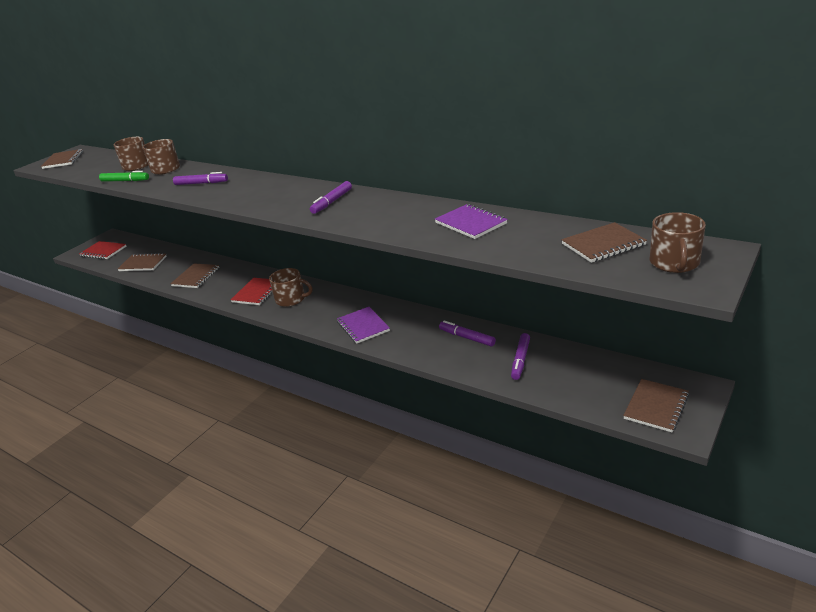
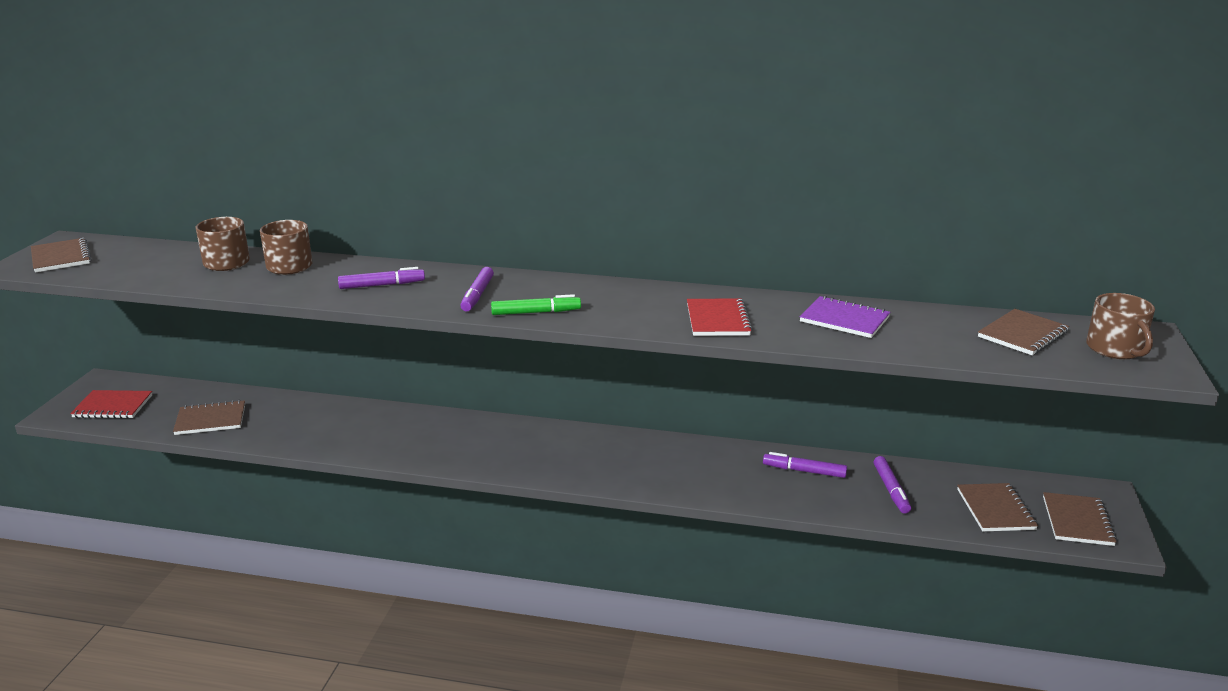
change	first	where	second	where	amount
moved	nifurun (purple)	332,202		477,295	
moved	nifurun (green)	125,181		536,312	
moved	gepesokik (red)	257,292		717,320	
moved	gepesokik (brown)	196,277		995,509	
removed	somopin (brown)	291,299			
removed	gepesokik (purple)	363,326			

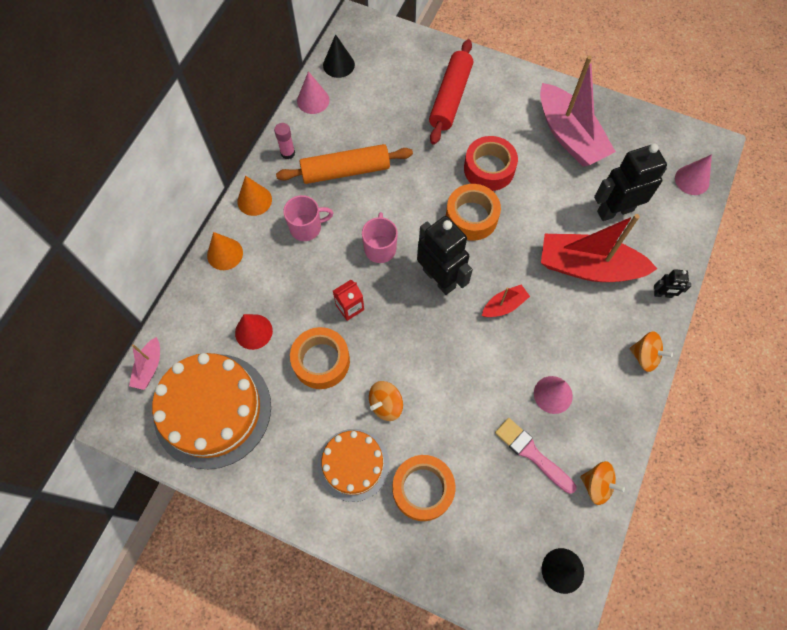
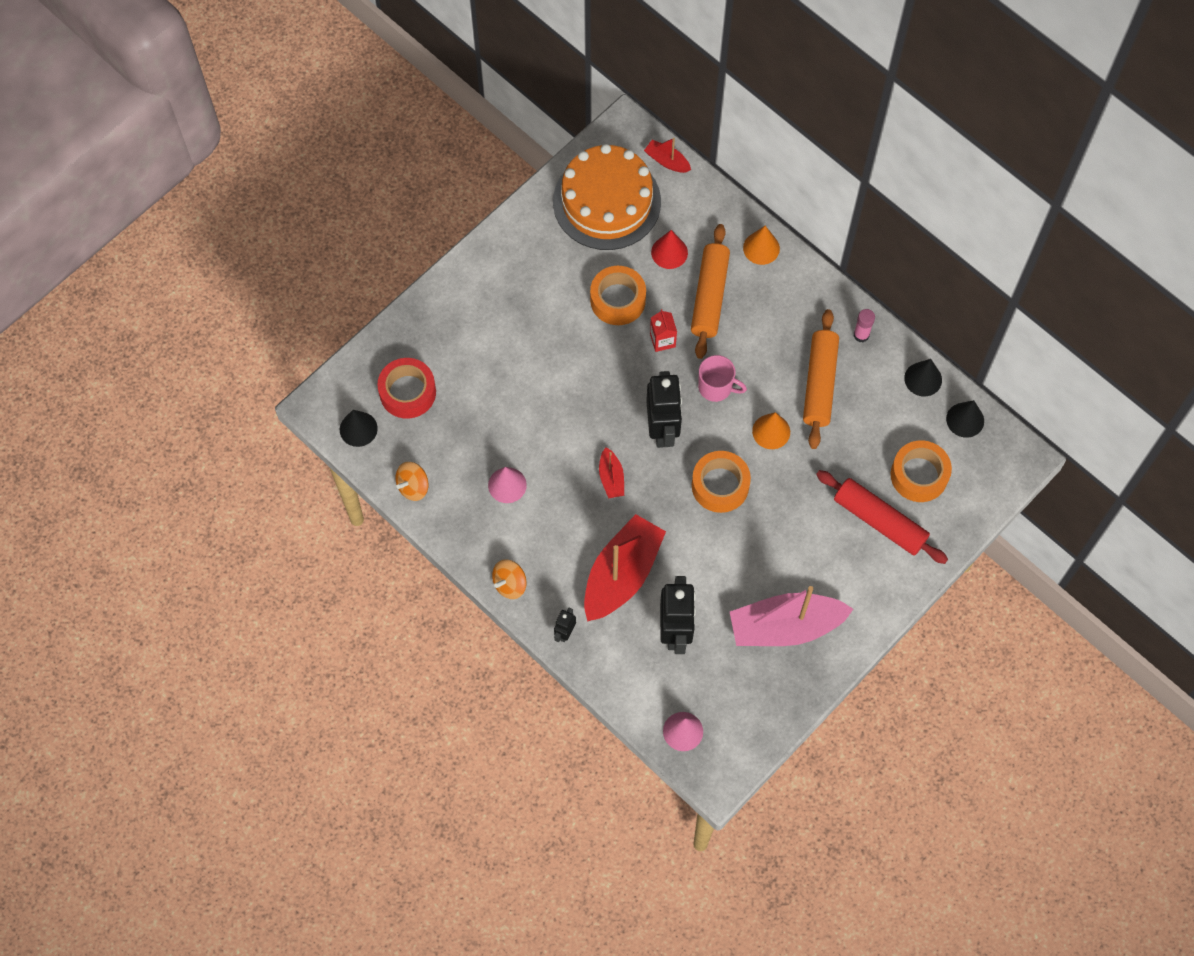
change	first	where	second	where	amount
moved	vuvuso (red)	489,169		407,392	
recoloured	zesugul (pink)	149,367	zesugul (red)	667,161	
turned	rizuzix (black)	439,278		662,430	75 degrees counterclockwise
added			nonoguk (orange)	709,296	
moved	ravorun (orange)	254,200		771,431	
moved	vuvuso (orange)	422,489		919,475	
recoloured	ravorun (pink)	313,100	ravorun (black)	923,379	
removed	somopin (pink)	306,227			
removed	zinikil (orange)	353,464			
removed	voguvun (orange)	386,404			
removed	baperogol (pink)	532,454			

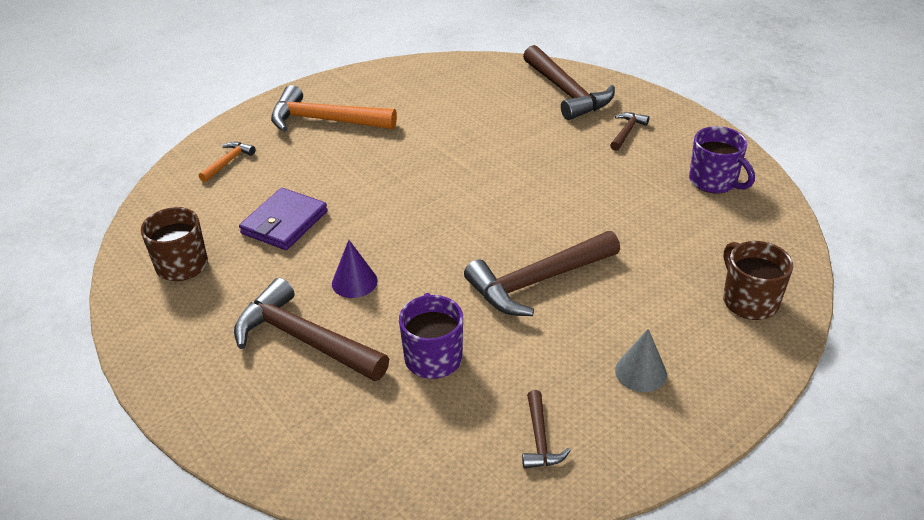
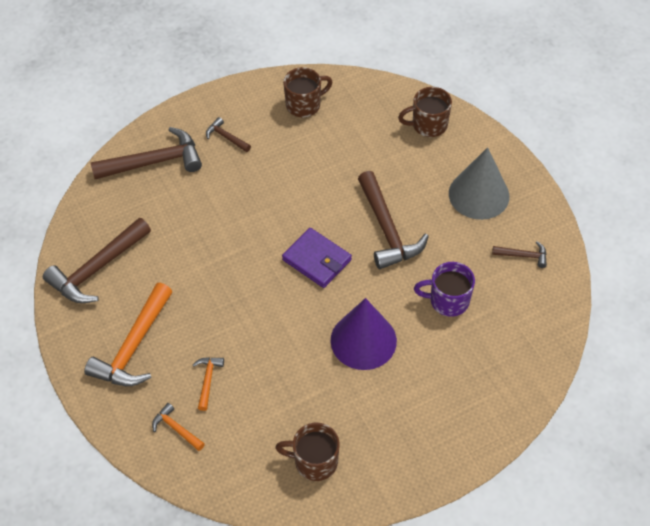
change	first	where	second	where	amount
moved	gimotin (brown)	304,339		97,269	
added			gimotin (orange)	208,380	
moved	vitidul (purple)	284,222		317,260	
recoloured	somopin (purple)	714,181	somopin (brown)	304,105	
resized	ravorun (purple)	354,282		363,340	x1.92
resized	ravorun (grey)	641,372		479,194	x1.92

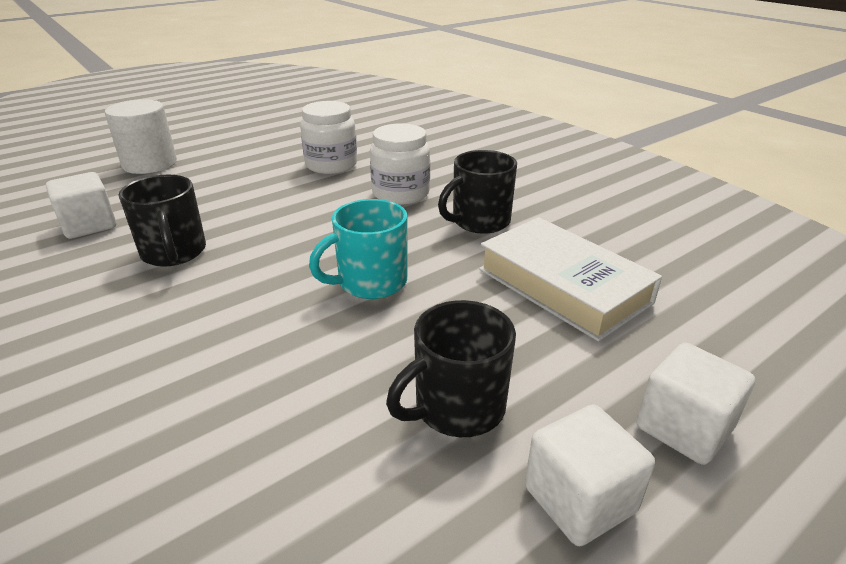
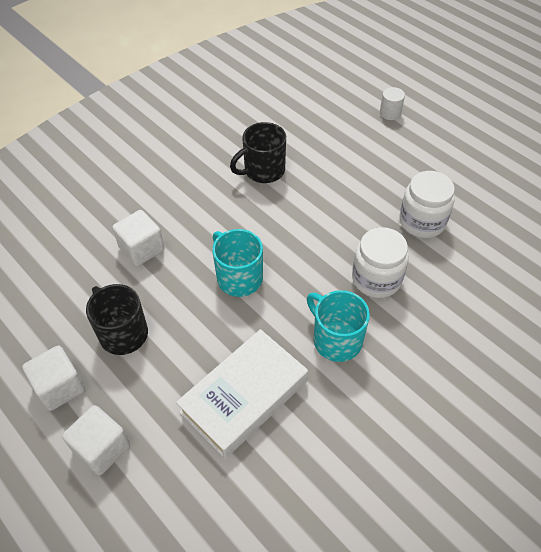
change	first	where	second	where	amount
moved	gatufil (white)	89,225		142,249	
recoloured	somopin (black)	479,221	somopin (turquoise)	336,339	
resized	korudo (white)	150,164		390,113	x0.53

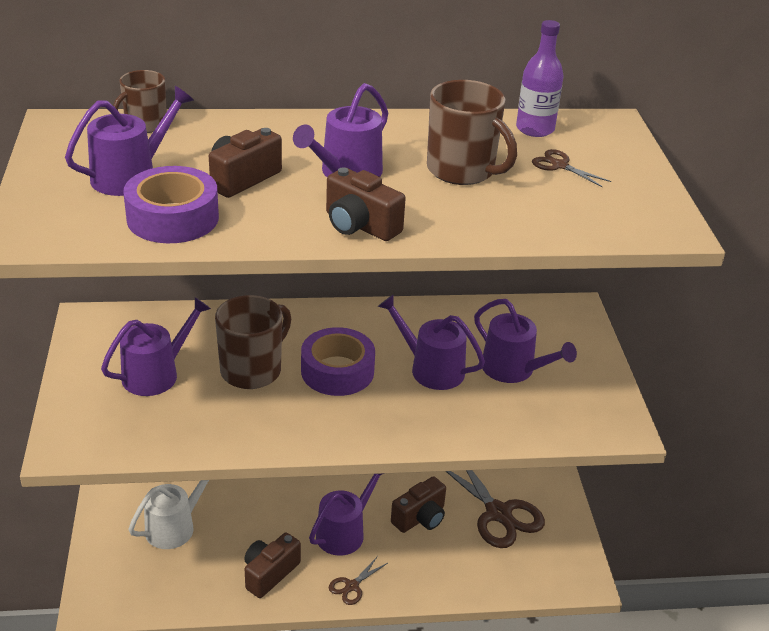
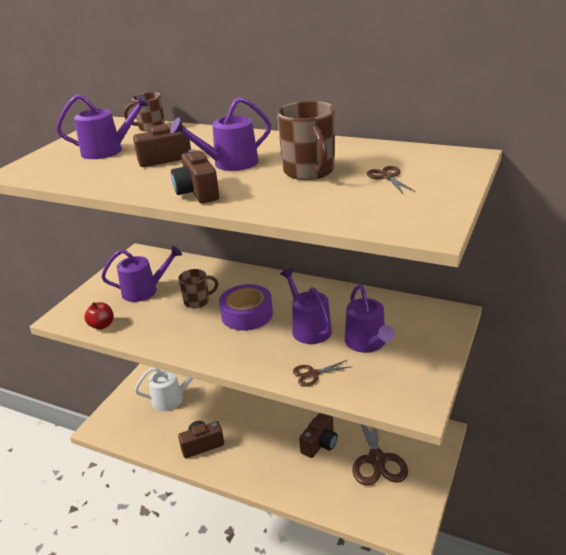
change	first	where	second	where	amount
added			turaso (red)	102,325	
resized	somopin (brown)	252,370		197,301	x0.63
moved	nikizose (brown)	352,586		312,374	
turned	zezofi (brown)	420,518		320,443	45 degrees counterclockwise
removed	vuvuso (purple)	173,218			
removed	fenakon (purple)	344,532			
removed	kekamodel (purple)	535,129			

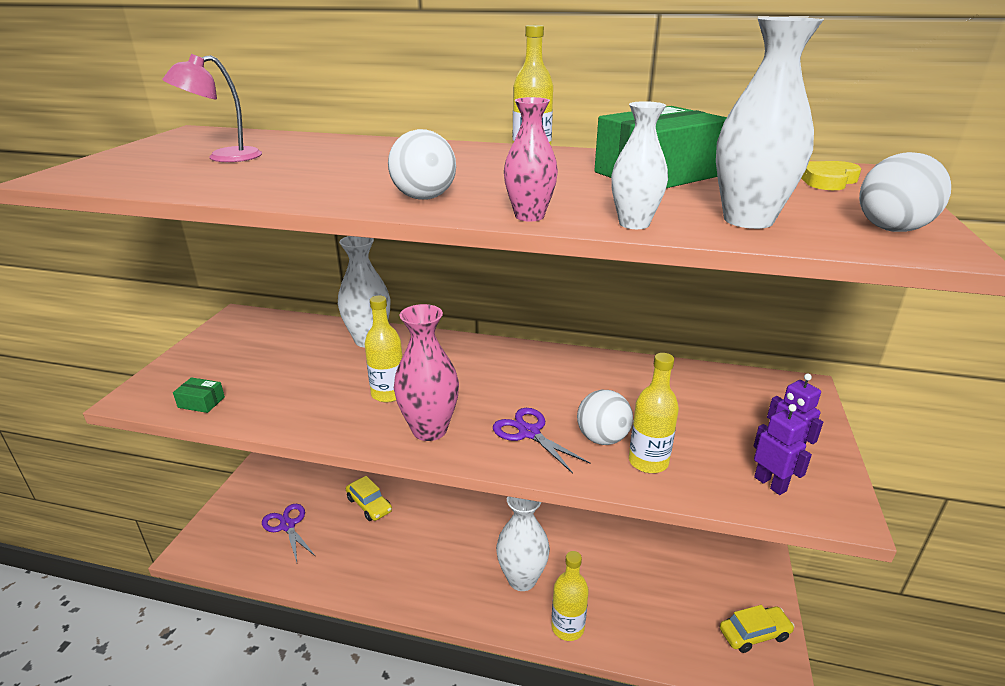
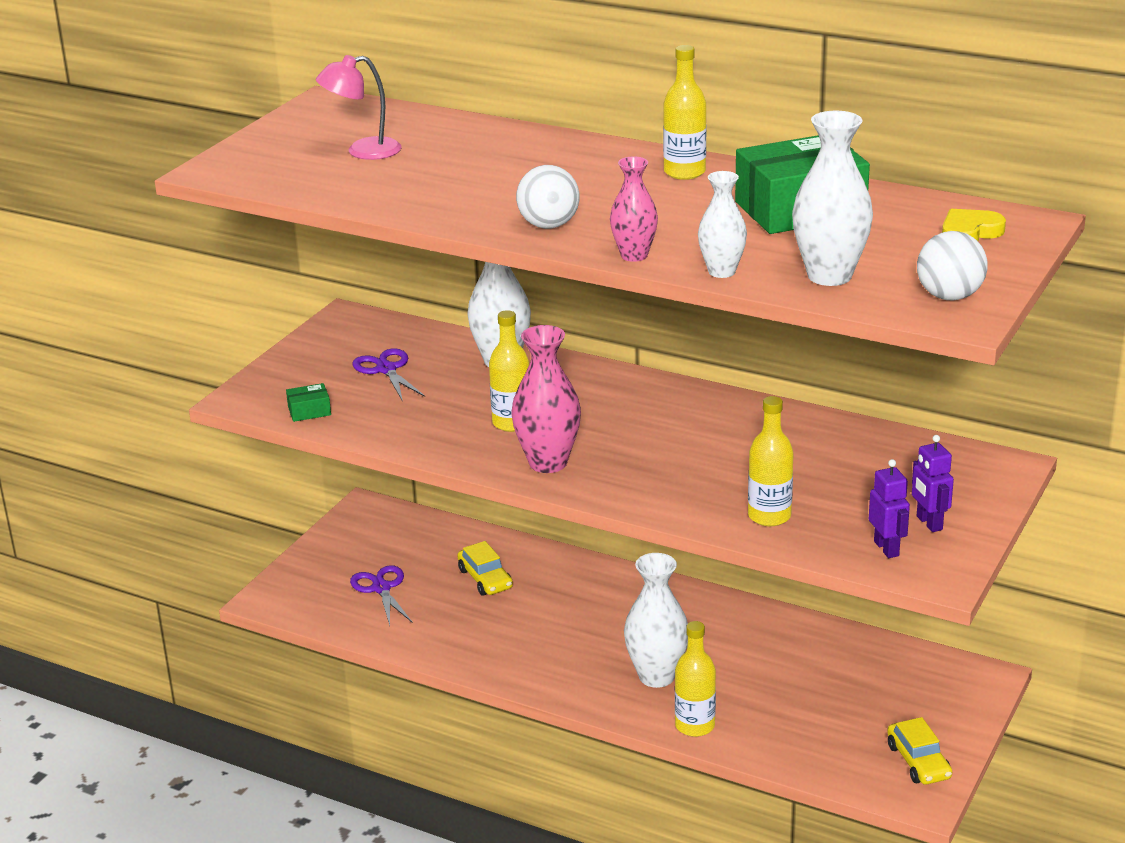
change	first	where	second	where	amount
turned	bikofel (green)	201,402		309,411	45 degrees counterclockwise
moved	nikizose (purple)	529,433		386,369	
turned	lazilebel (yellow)	754,634		918,761	75 degrees clockwise
removed	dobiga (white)	602,438			

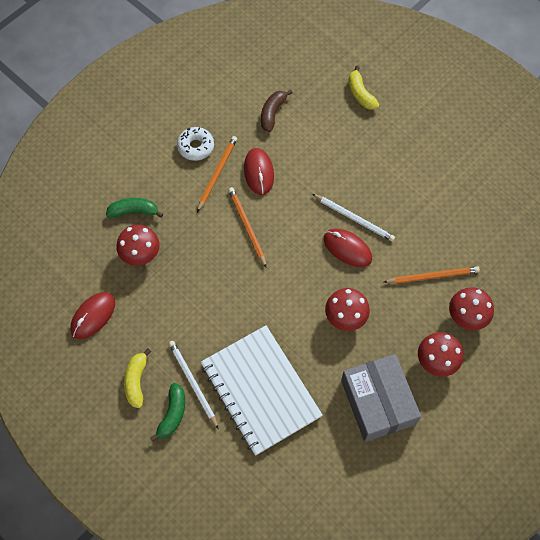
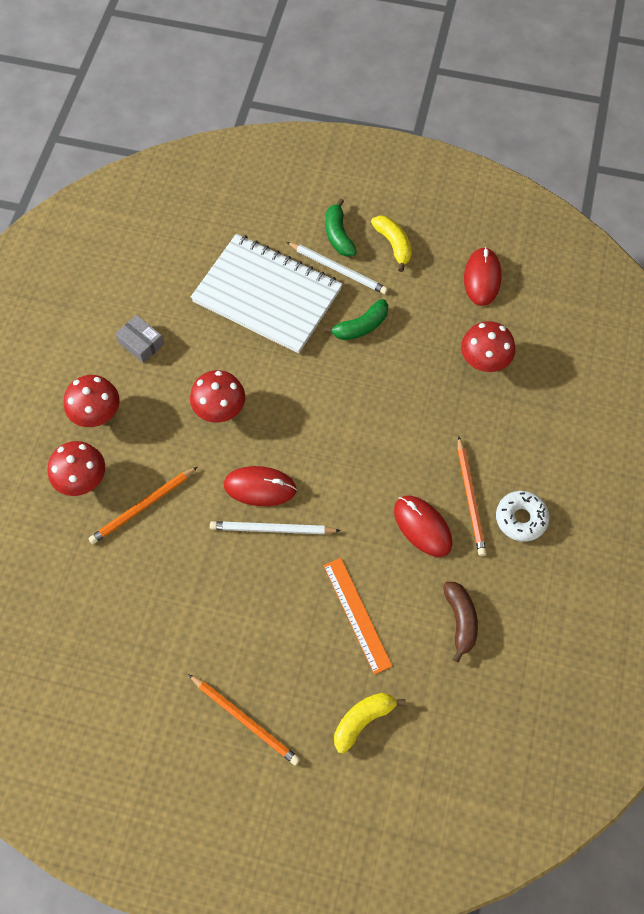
change	first	where	second	where	amount
resized	bikofel (grey)	378,402		141,343	x0.46
moved	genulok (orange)	247,226		245,720	
moved	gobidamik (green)	134,211		361,326	
added			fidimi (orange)	356,615	
turned	gobidamik (yellow)	360,94		363,720	75 degrees counterclockwise

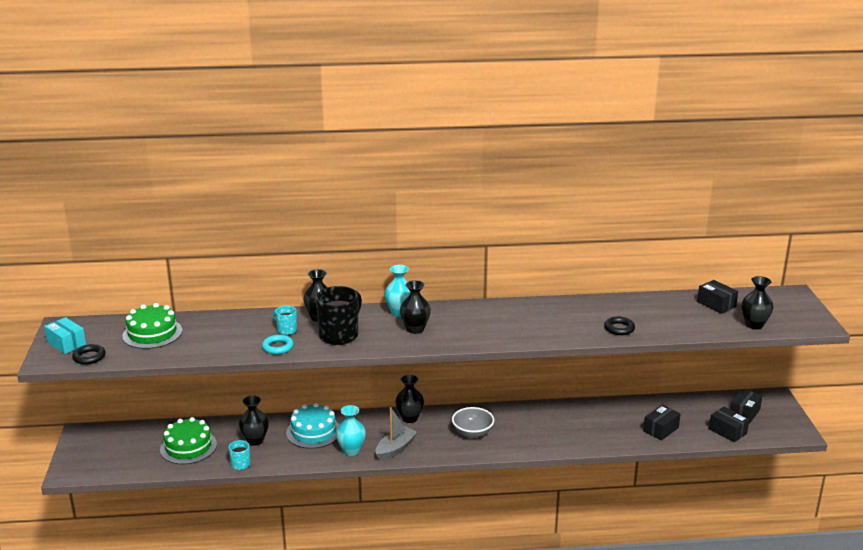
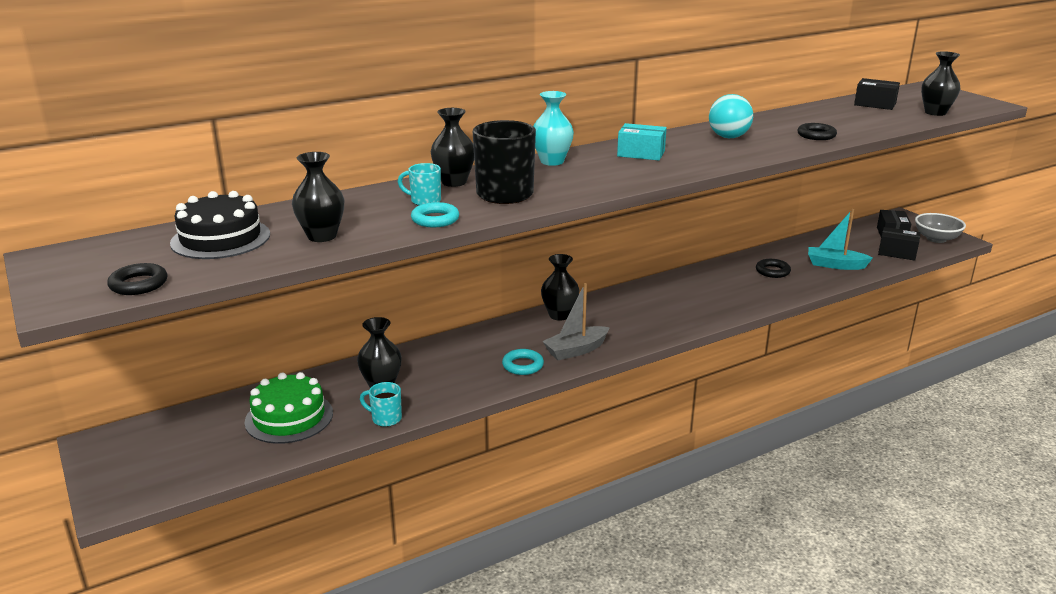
change	first	where	second	where	amount
recoloured	zinikil (green)	152,333	zinikil (black)	220,238	
moved	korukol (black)	415,329		322,236	
replaced	korukol (turquoise)	351,450	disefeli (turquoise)	523,365	
turned	zesugul (grey)	395,449		576,350	135 degrees counterclockwise
moved	bikofel (turquoise)	66,343		641,153	
added			dobiga (turquoise)	728,137	
added			disefeli (black)	772,271	
replaced	bikofel (black)	660,429	zesugul (turquoise)	835,265	
moved	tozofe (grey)	472,433		936,239	
removed	zinikil (turquoise)	313,432			

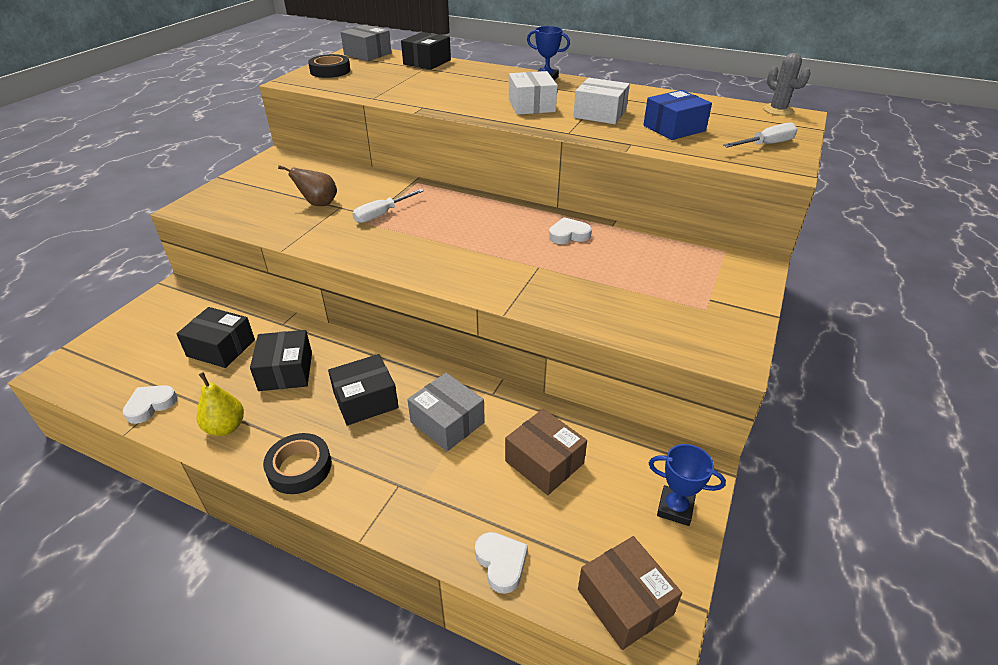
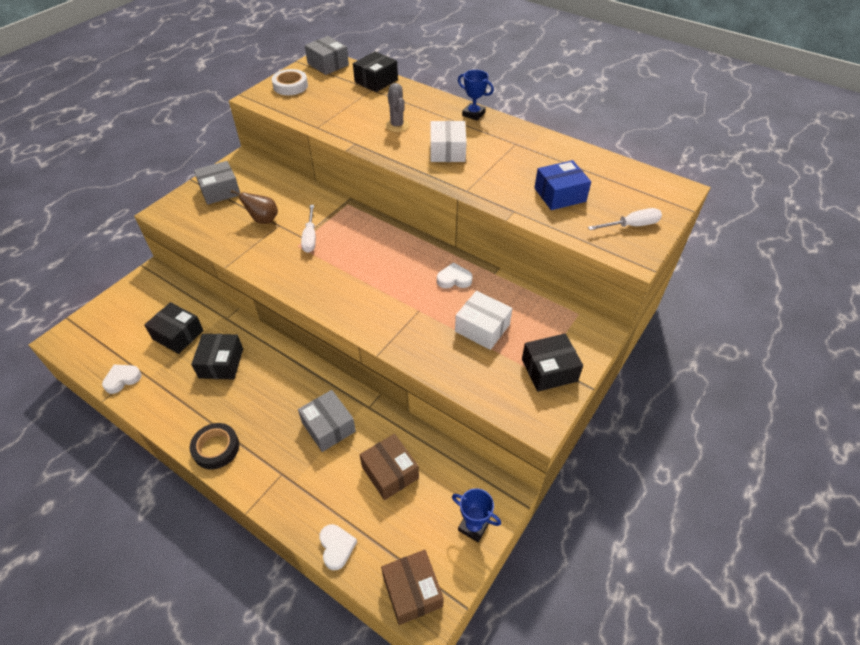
change	first	where	second	where	amount
added			bikofel (grey)	220,191	
recoloured	vuvuso (black)	330,71	vuvuso (white)	290,86	
turned	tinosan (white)	382,214		310,238	60 degrees counterclockwise
moved	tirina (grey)	778,110		397,125	
moved	bikofel (white)	600,114		482,328	
moved	bikofel (black)	365,400		549,370	
removed	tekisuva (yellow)	226,427			

